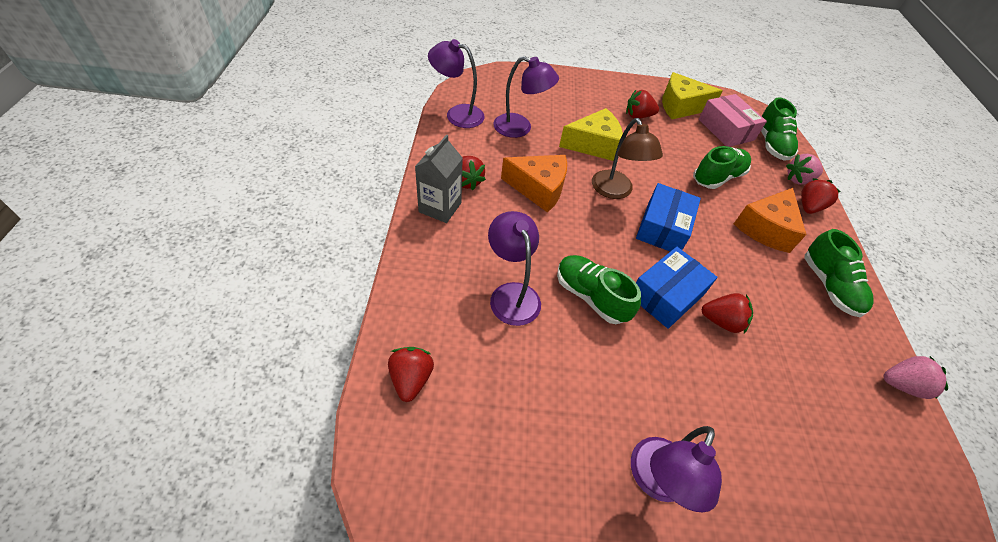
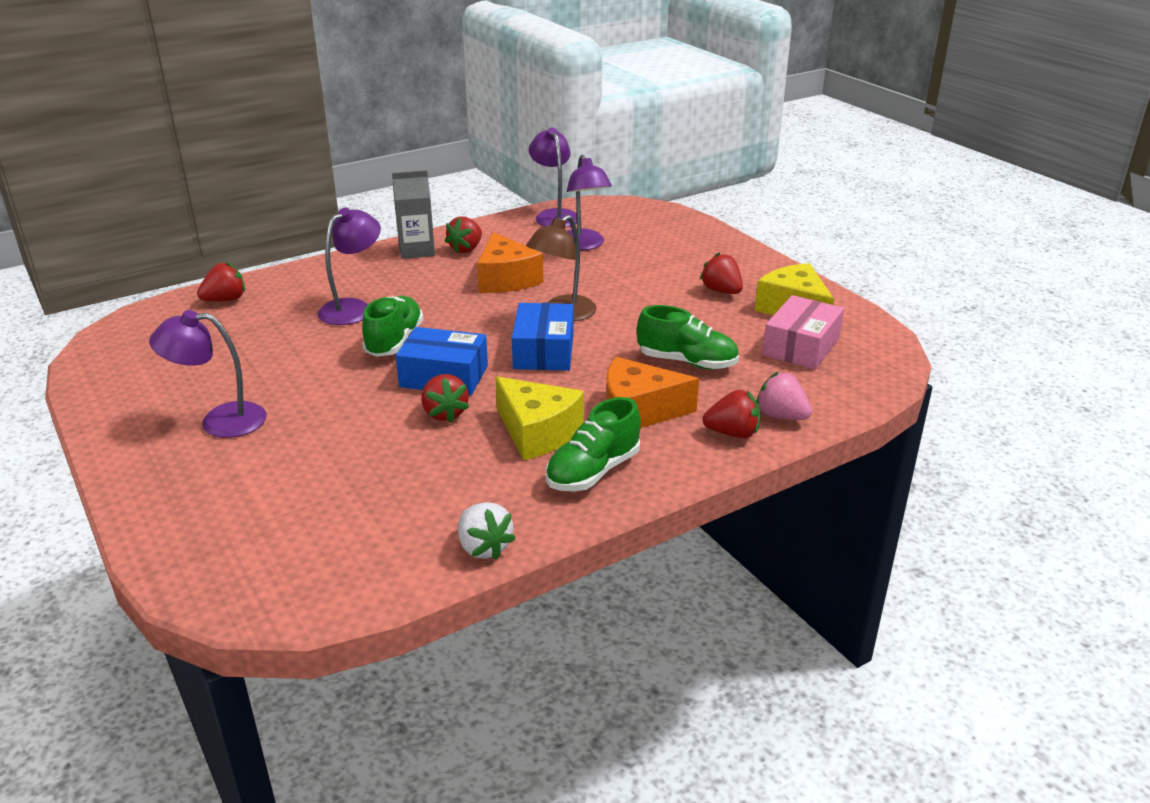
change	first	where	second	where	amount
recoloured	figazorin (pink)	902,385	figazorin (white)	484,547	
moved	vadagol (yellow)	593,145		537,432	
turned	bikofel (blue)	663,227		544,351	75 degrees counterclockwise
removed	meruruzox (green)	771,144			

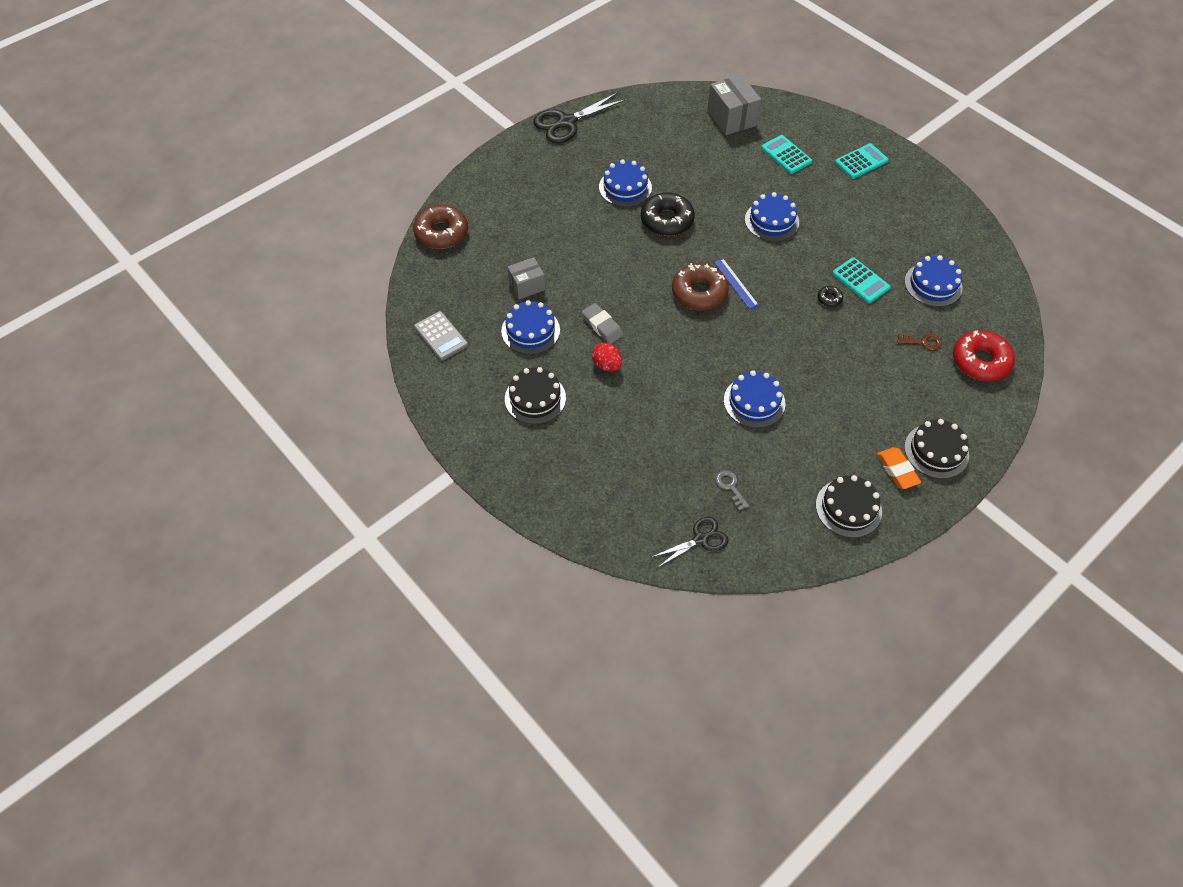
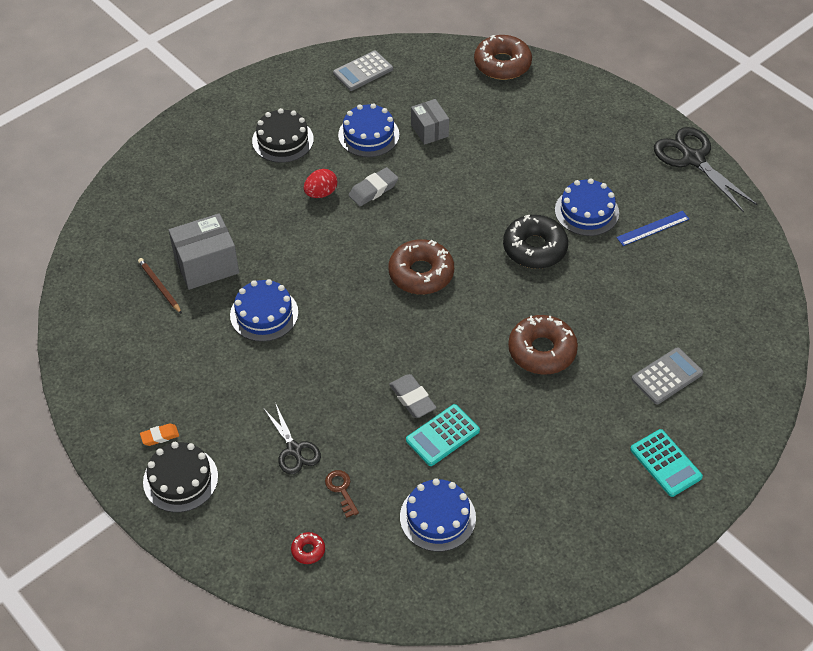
change	first	where	second	where	amount
replaced	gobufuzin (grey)	730,487	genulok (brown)	159,287	
resized	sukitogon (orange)	897,470		160,436	x0.64
moved	bikofel (grey)	731,118		206,265	
moved	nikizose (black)	700,539		294,449	
resized	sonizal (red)	980,361		308,550	x0.45
turned	gobufuzin (brown)	922,342		341,490	150 degrees clockwise
replaced	sonizal (black)	829,299	sukitogon (grey)	412,399	
replaced	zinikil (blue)	771,221	sonizal (brown)	542,351	
moved	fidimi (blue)	735,283		652,228	
recoloured	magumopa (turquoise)	786,155	magumopa (grey)	667,376	
removed	zinikil (black)	848,508			

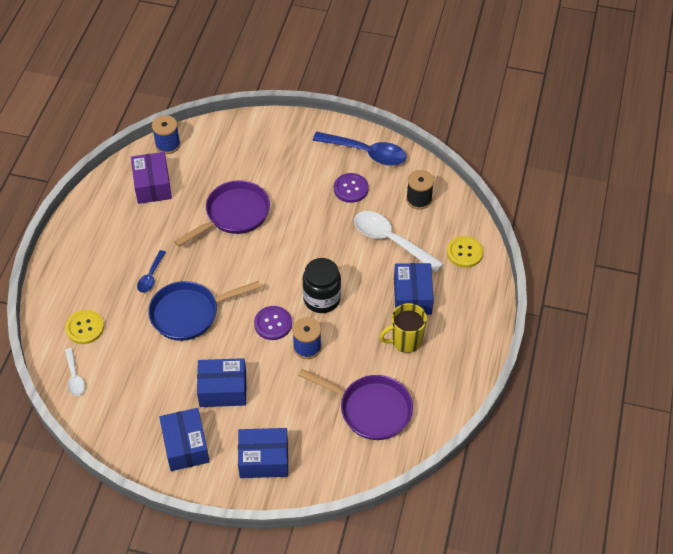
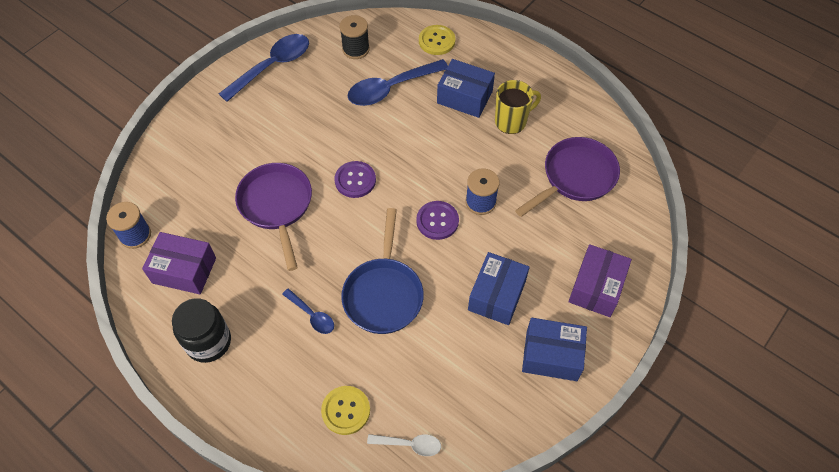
change	first	where	second	where	amount
moved	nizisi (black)	321,299		208,342	
moved	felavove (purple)	351,189		355,180	
recoloured	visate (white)	390,240	visate (blue)	391,88	
turned	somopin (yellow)	405,340		511,121	120 degrees counterclockwise
recoloured	bikofel (blue)	264,459	bikofel (purple)	596,288	

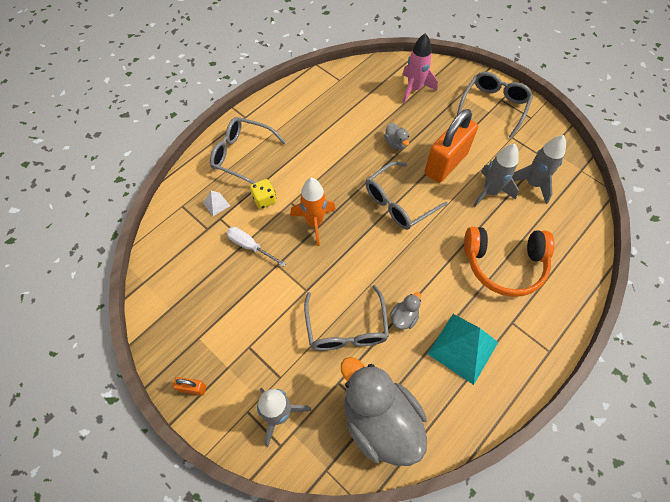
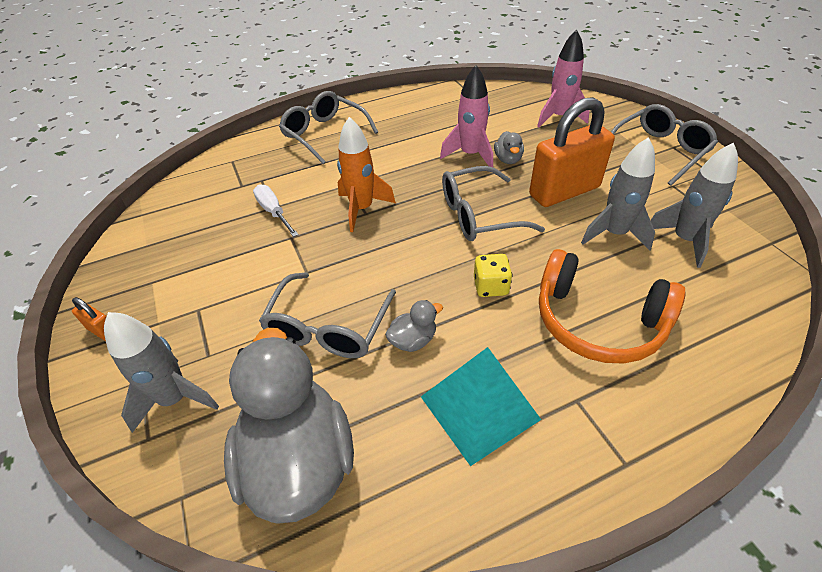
change	first	where	second	where	amount
added			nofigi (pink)	470,155	
moved	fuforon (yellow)	264,200		490,286	
removed	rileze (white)	216,204			

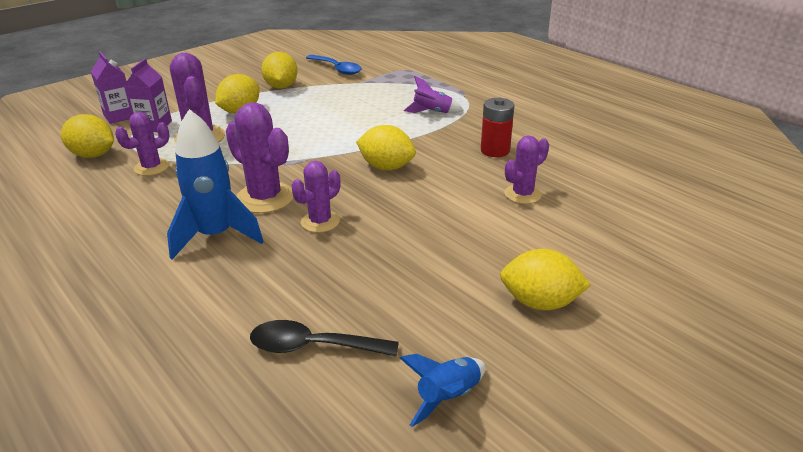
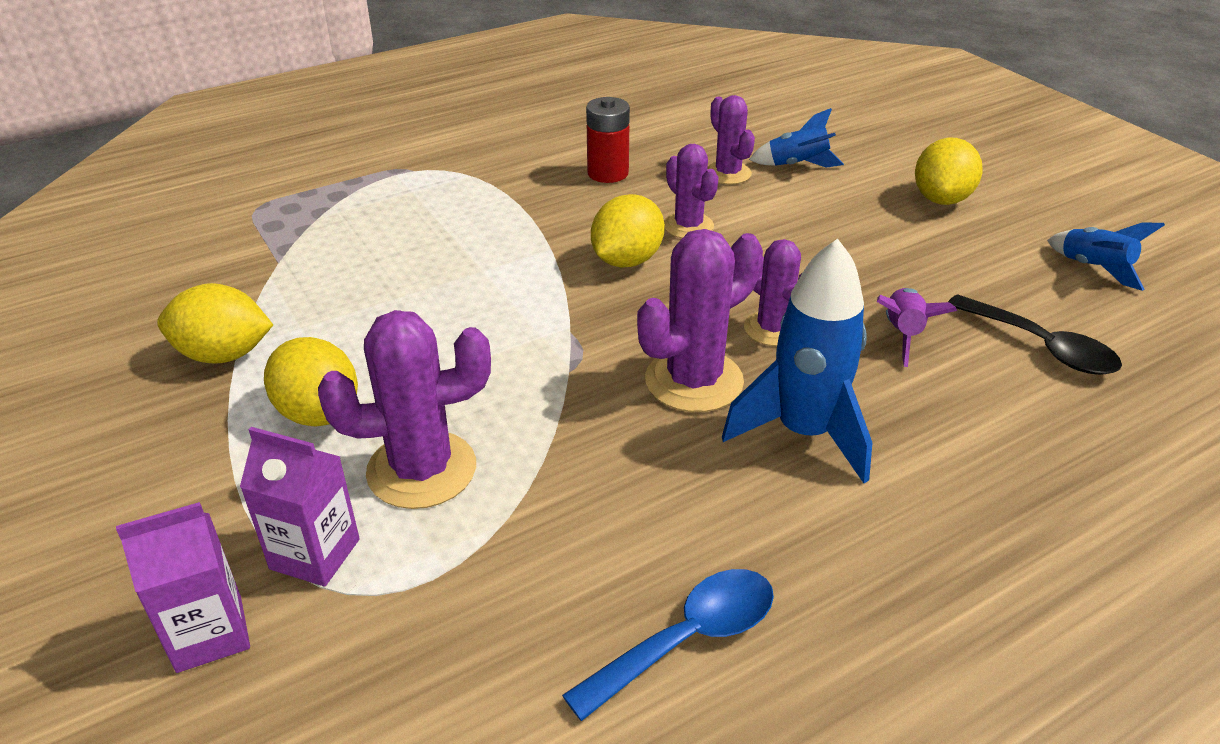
change	first	where	second	where	amount
moved	visate (blue)	337,69		687,639	
moved	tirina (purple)	151,167		688,226	
added			nofigi (blue)	797,165	
moved	nofigi (purple)	432,112		902,334	
turned	visate (black)	313,346		1041,346	60 degrees counterclockwise
removed	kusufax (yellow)	93,155			

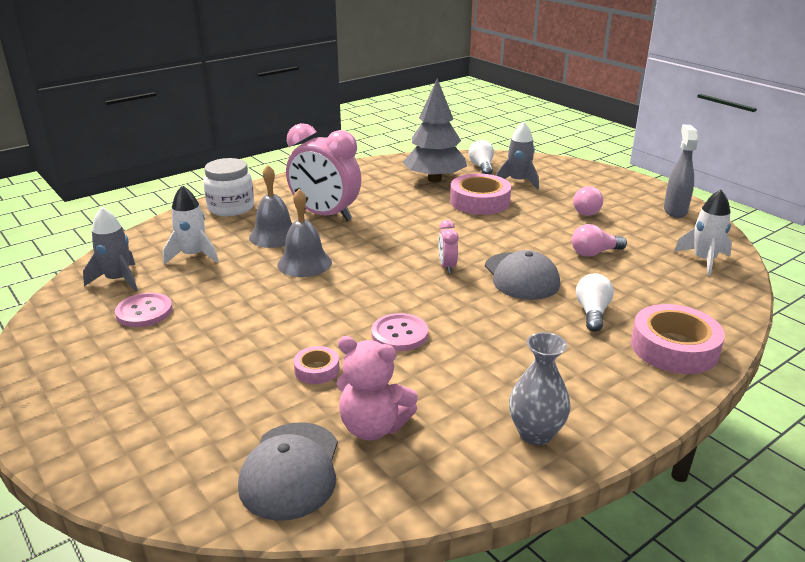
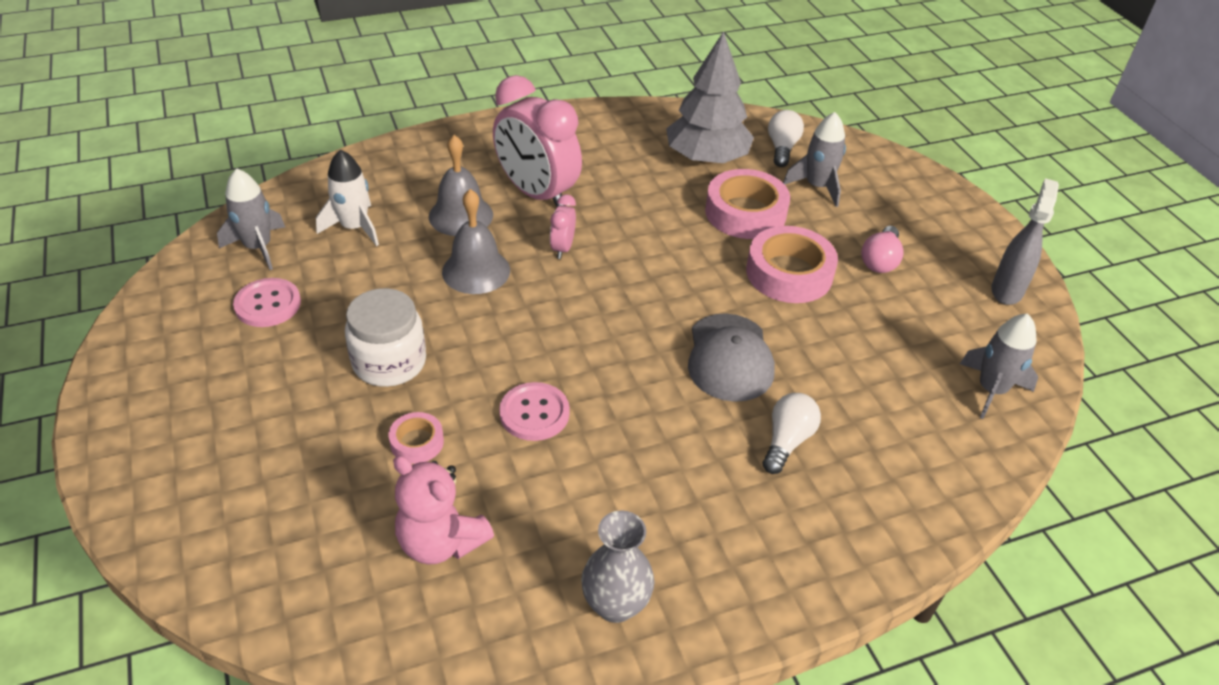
change	first	where	second	where	amount
moved	nizisi (white)	231,208		389,362	
moved	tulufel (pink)	447,266		562,248	
moved	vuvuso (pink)	674,348		789,273	
recoloured	nofigi (white)	703,260	nofigi (grey)	991,390	
removed	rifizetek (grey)	290,470			
removed	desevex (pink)	594,253			

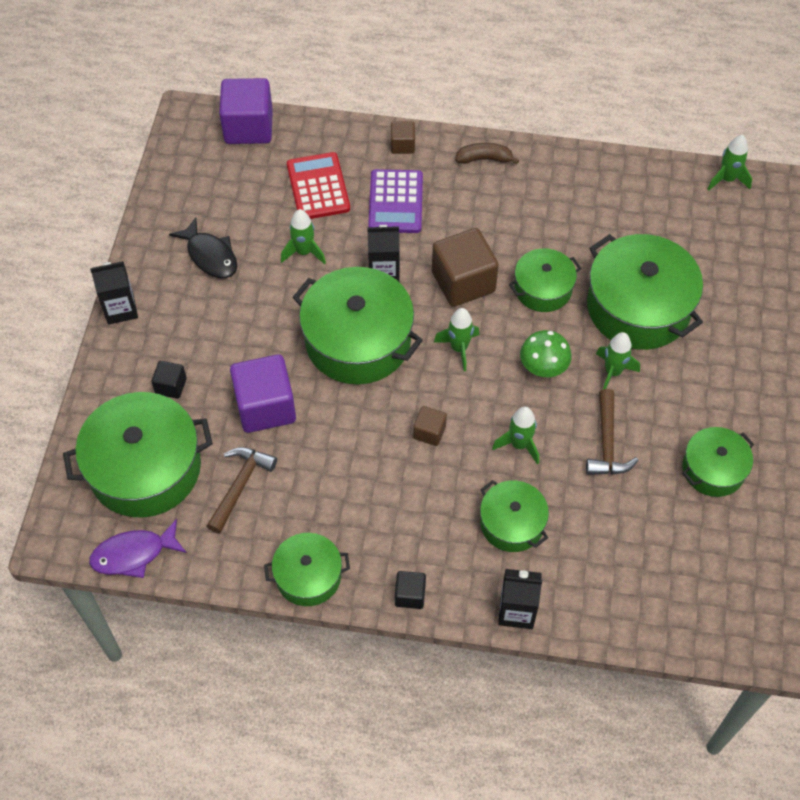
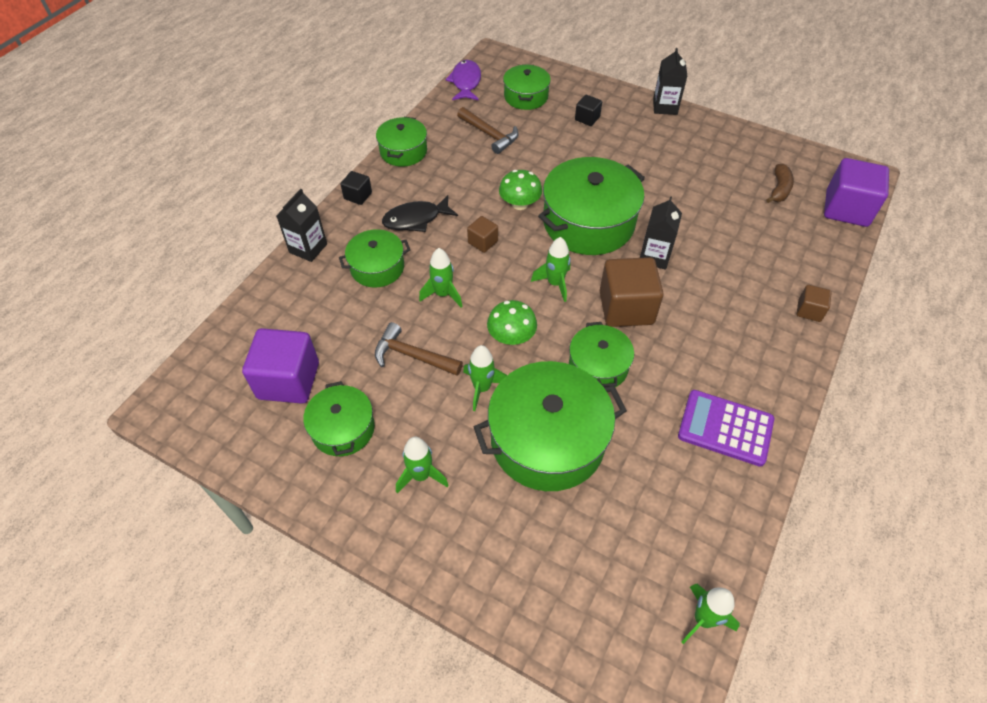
change	first	where	second	where	amount
moved	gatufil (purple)	265,407		288,380	
moved	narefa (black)	210,255		416,219	
moved	nofigi (green)	304,252		421,475	
added			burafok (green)	520,204	
resized	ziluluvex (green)	145,468		526,96	x0.56
moved	magumopa (purple)	396,202		725,428	
moved	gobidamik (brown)	484,159		779,189	
removed	magumopa (red)	318,187			

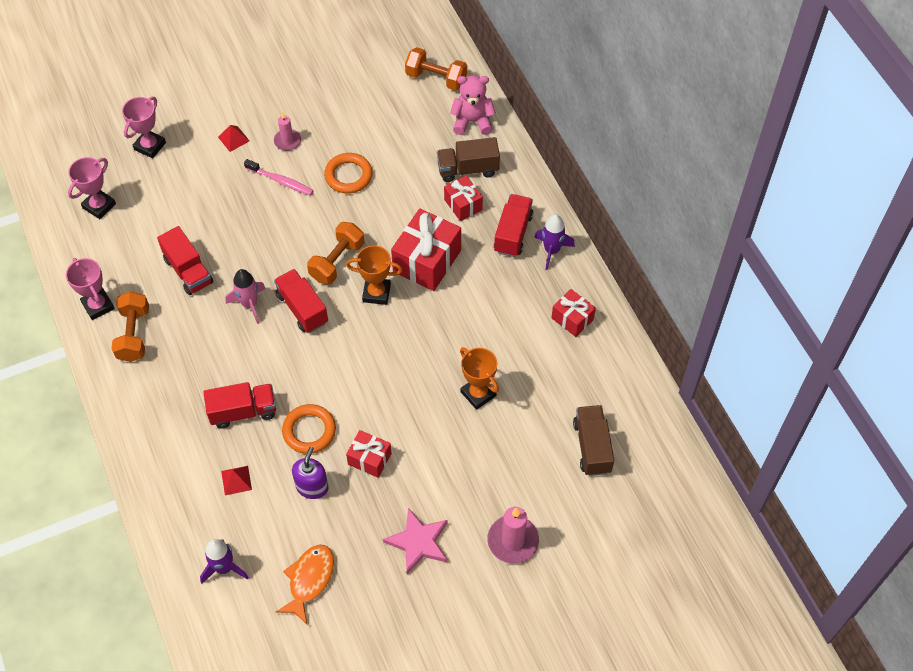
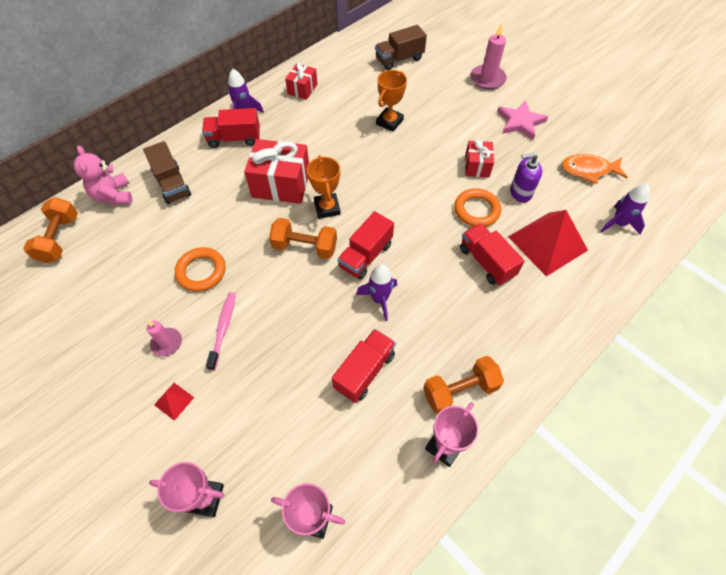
change	first	where	second	where	amount
recoloured	nofigi (pink)	249,304	nofigi (purple)	379,299	
resized	rileze (red)	236,480		547,243	x2.35
removed	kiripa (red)	463,205			

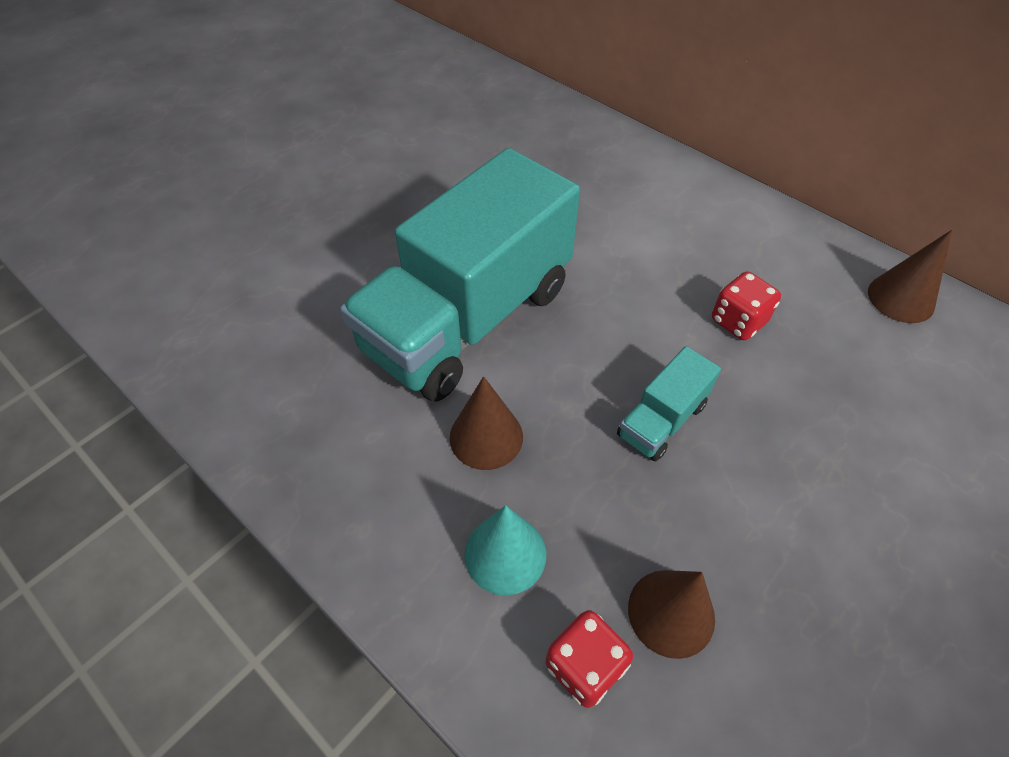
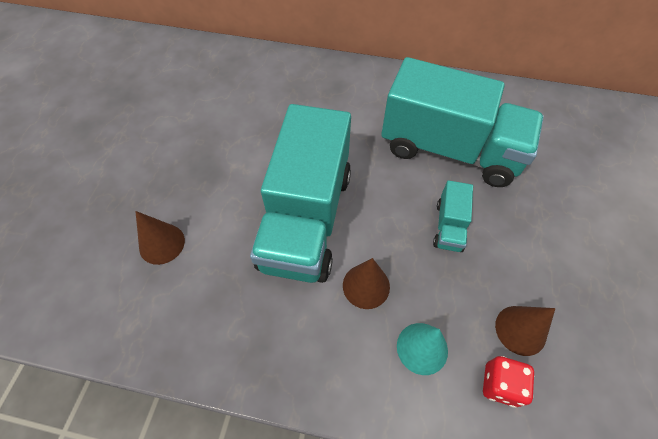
change	first	where	second	where	amount
moved	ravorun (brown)	901,298		162,244	
replaced	fuforon (red)	738,321	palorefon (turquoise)	449,149	

